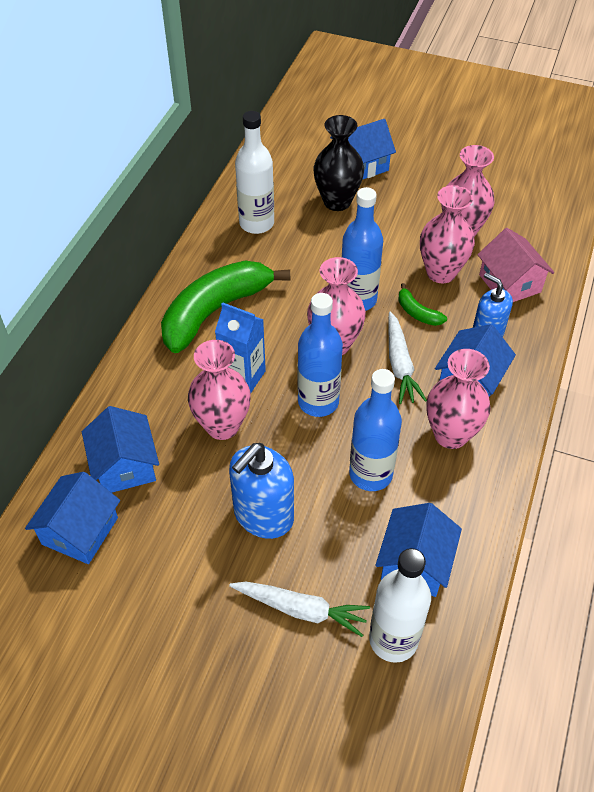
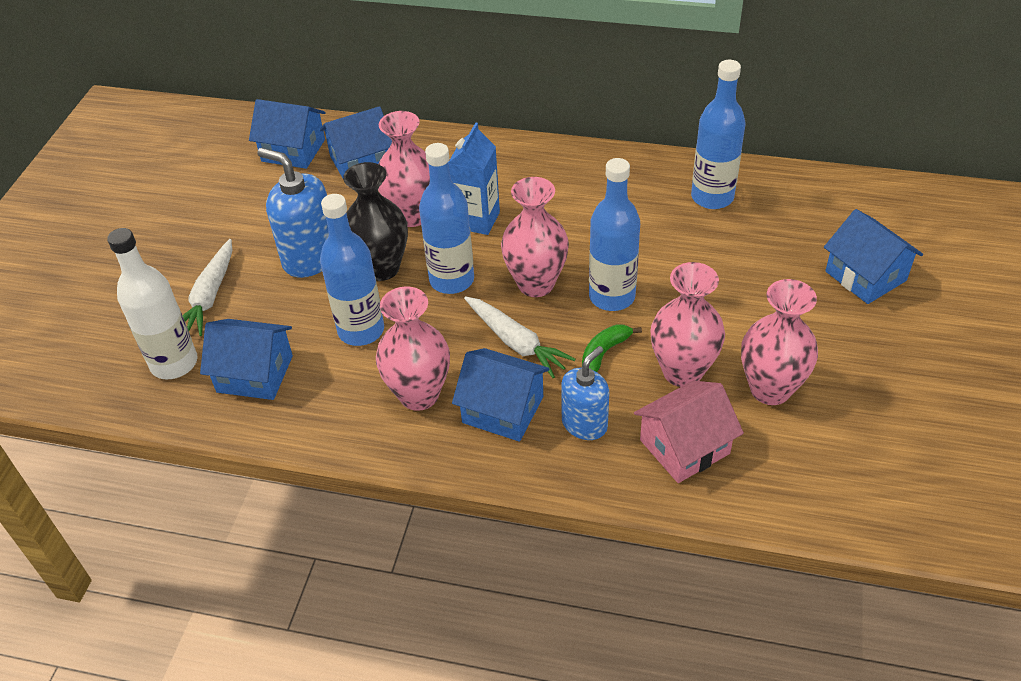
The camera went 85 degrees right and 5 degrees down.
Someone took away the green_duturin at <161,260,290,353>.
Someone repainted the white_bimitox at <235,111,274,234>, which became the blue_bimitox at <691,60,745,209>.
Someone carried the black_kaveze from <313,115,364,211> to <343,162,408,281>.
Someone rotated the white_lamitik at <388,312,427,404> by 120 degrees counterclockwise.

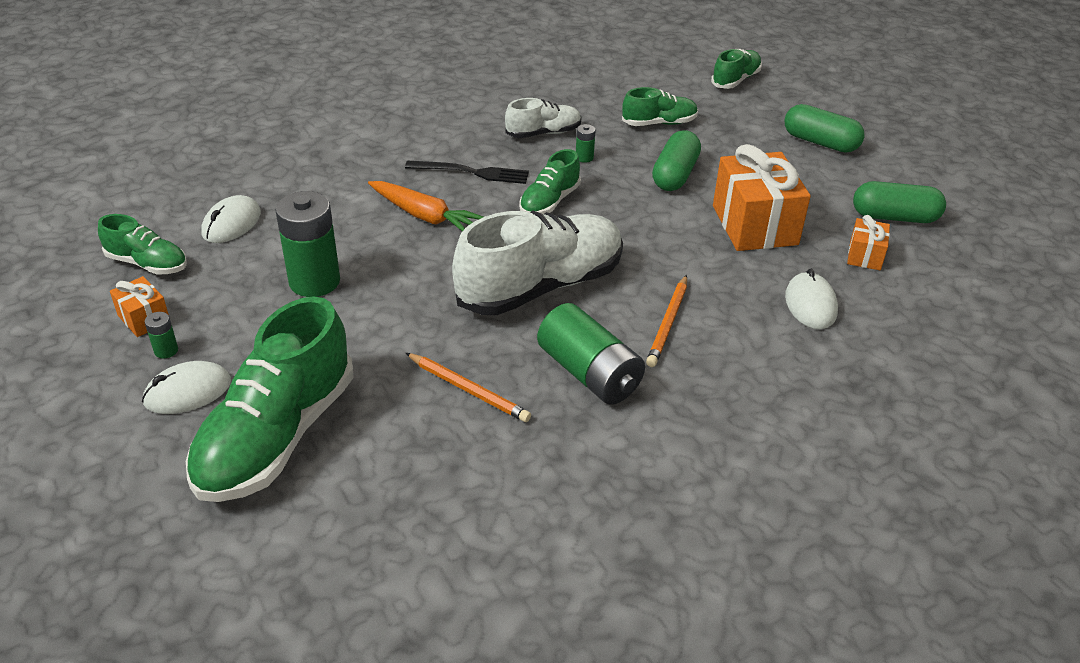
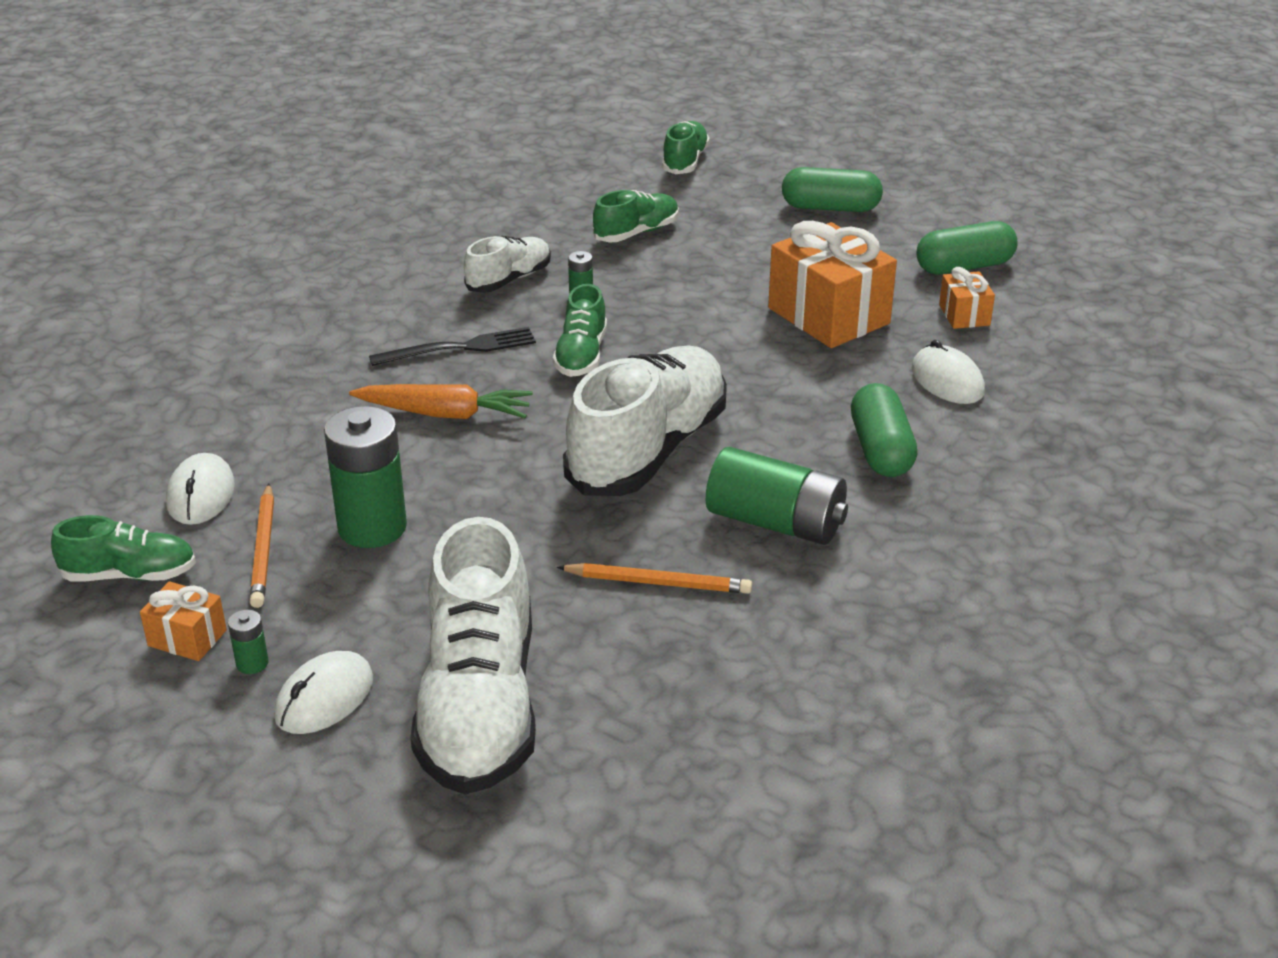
The camera went 25 degrees left and 5 degrees down.
Someone repainted the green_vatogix at <186,296,354,502>, which became the white_vatogix at <410,517,536,794>.
Someone carried the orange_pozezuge from <646,275,687,367> to <250,484,274,608>.
Someone carried the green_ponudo from <652,130,701,191> to <851,383,917,477>.

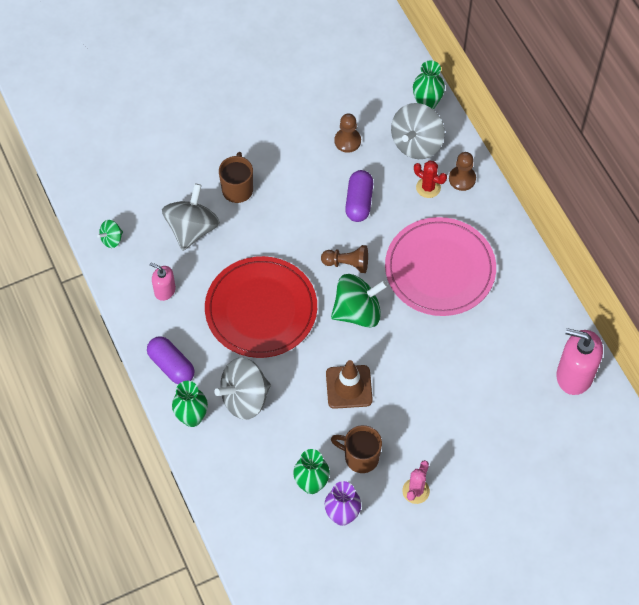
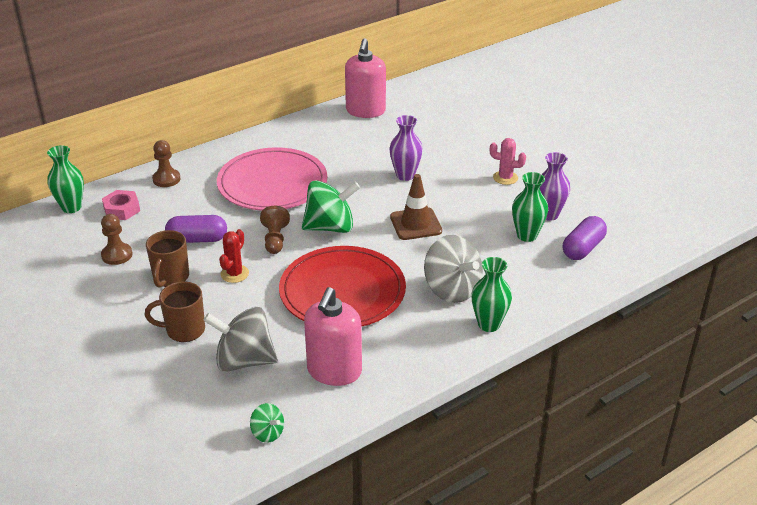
The camera went 100 degrees left and 25 degrees down.
Someone carried the purple_ponudo from <147,336,195,384> to <563,216,607,260>.
Someone scaled the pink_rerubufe at <150,263,176,301> by 1.82.
Someone rotated the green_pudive at <331,274,388,328> by 105 degrees clockwise.
Someone carried the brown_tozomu from <331,425,382,473> to <146,230,189,288>.
Someone swapped the grey_pudive at <391,103,445,159> for the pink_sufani at <102,190,140,220>.
Someone carried the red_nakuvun from <414,160,447,198> to <219,229,249,283>.
Someone put down the purple_kaveze at <389,115,423,181>.

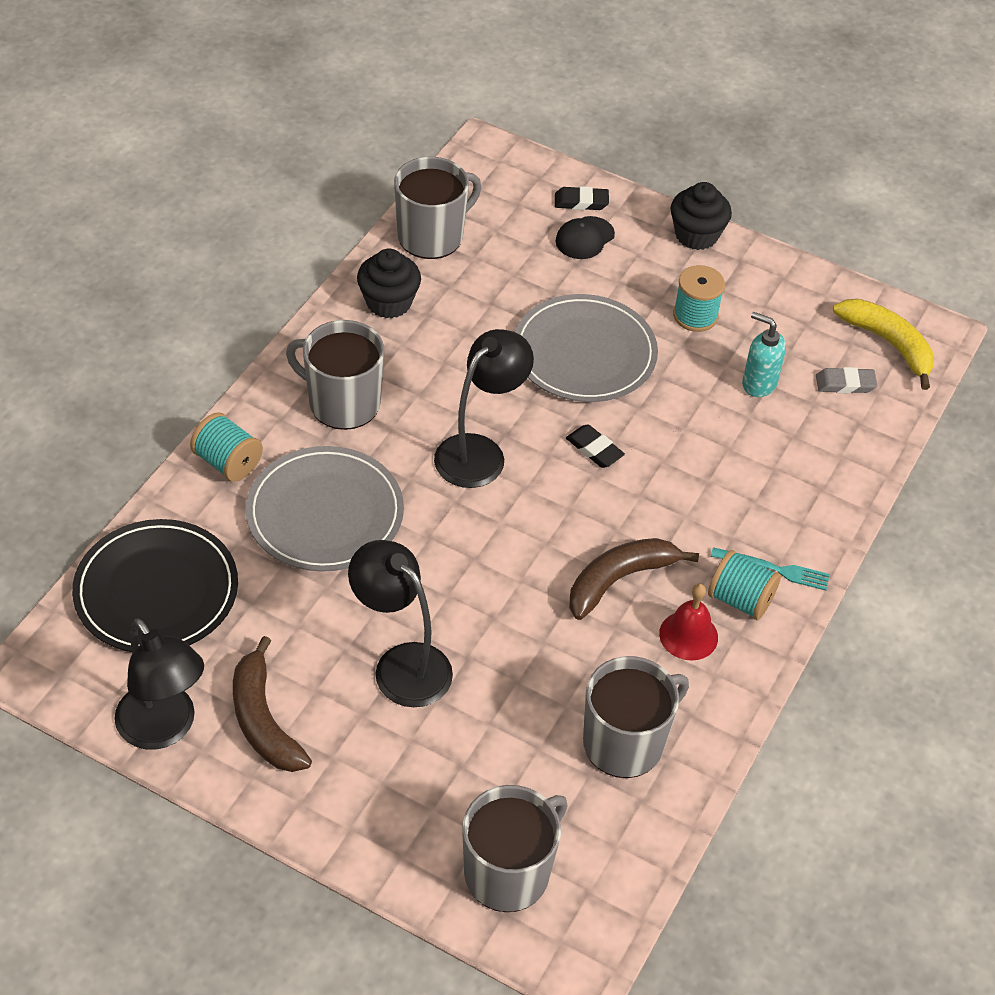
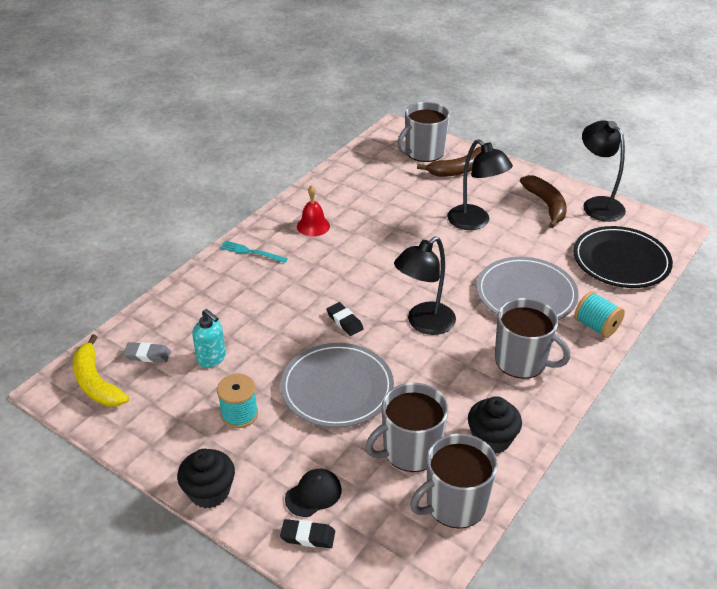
The camera went 170 degrees left and 10 degrees down.
Someone carried the brown_duturin from <569,538,699,620> to <417,147,481,177>.
Someone carried the grey_tozomu from <583,656,689,778> to <365,383,448,472>.
Someone took away the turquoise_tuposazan at <708,550,781,620>.

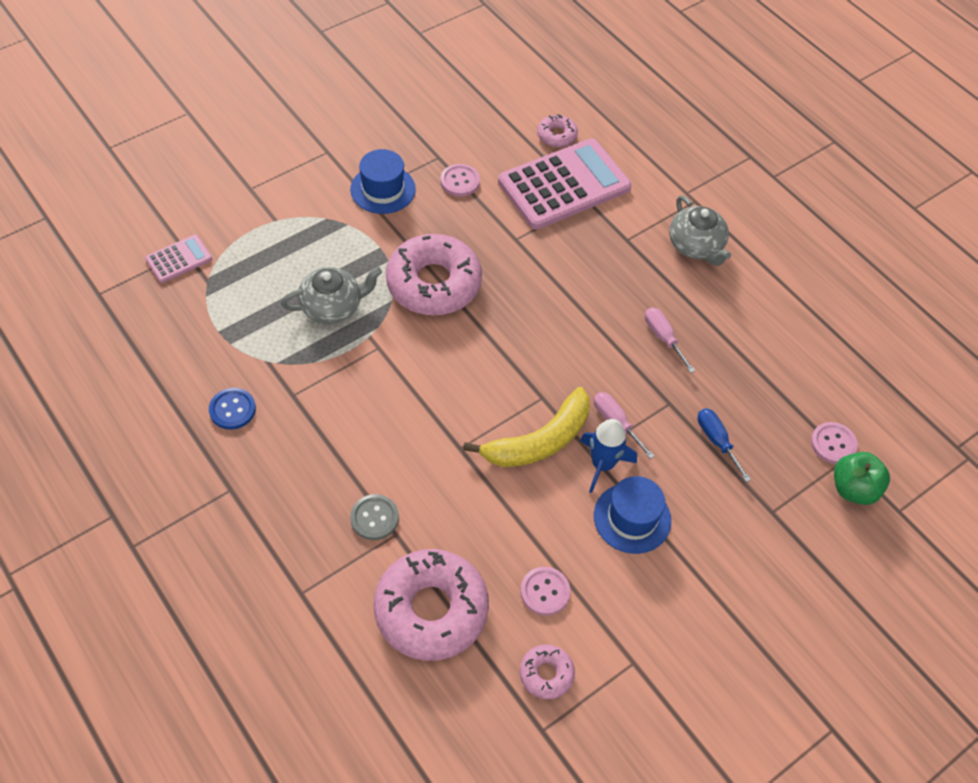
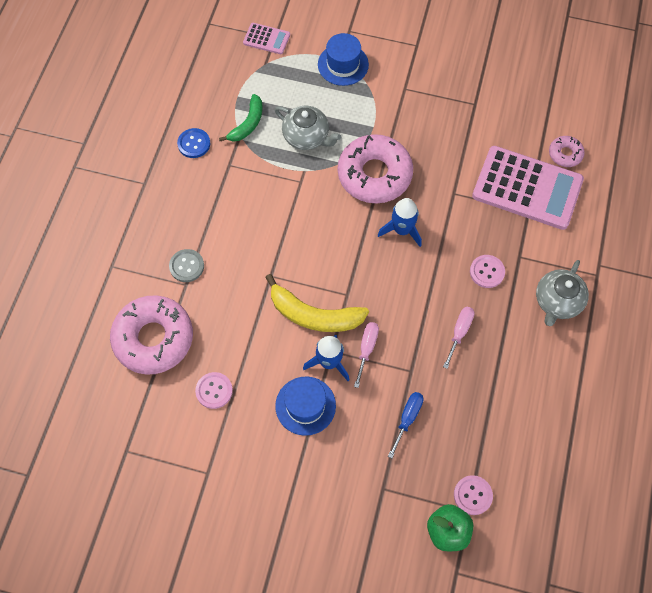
The camera went 55 degrees right and 10 degrees up.
Someone carried the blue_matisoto from <350,149,416,214> to <318,33,369,86>.
Someone carried the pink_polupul from <441,164,480,196> to <470,255,505,288>.
Someone took away the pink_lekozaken at <520,644,575,699>.
Someone put down the green_duturin at <219,94,263,142>.
Someone put down the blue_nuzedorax at <378,198,422,247>.

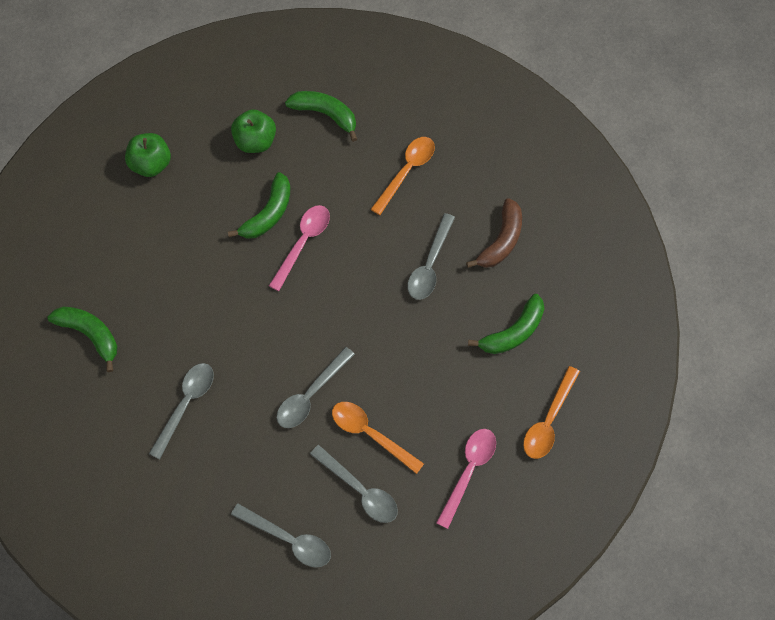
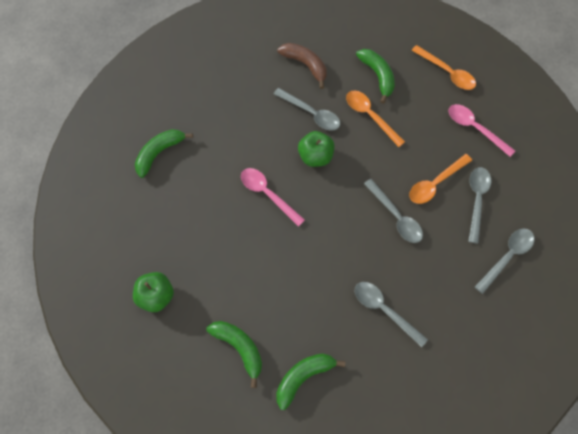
The camera went 75 degrees left and 0 degrees up.
Someone carried the green_duturin from <228,172,290,239> to <206,321,262,388>.
Someone carried the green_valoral from <231,109,276,153> to <298,131,335,167>.
Someone rotated the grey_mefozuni at <310,445,398,523> by 45 degrees counterclockwise.
Someone carried the orange_mefozuni from <371,137,435,215> to <346,91,405,147>.

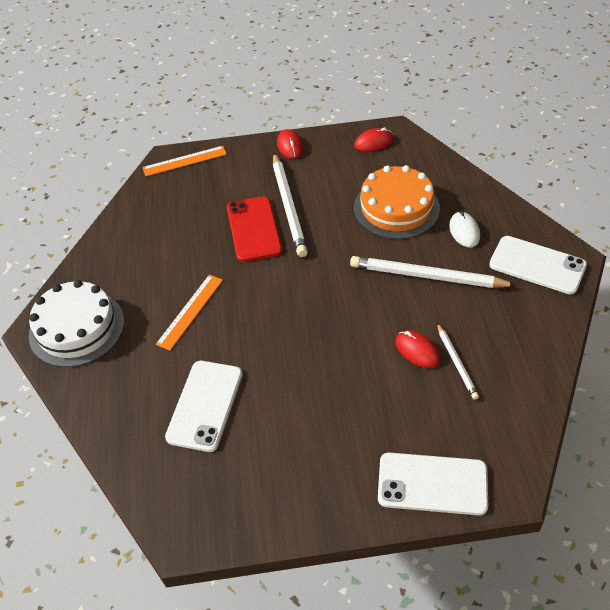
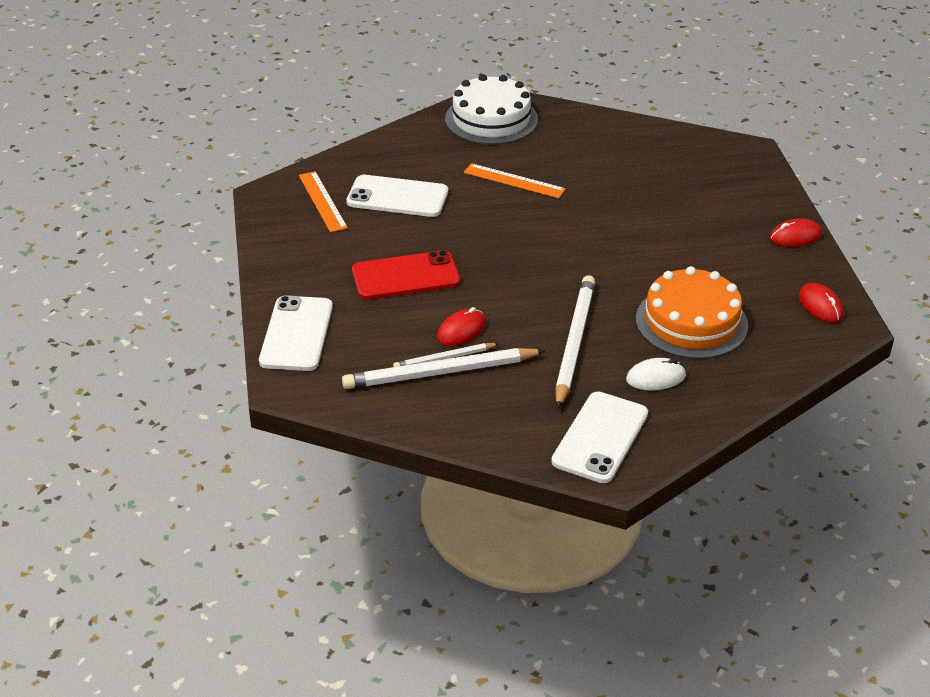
The camera went 85 degrees right and 10 degrees down.
Someone carried the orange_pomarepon from <142,146,227,176> to <299,171,348,232>.
Someone carried the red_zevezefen from <227,196,282,262> to <352,250,460,300>.
Someone carried the white_pozezuge from <273,153,308,257> to <342,348,546,389>.

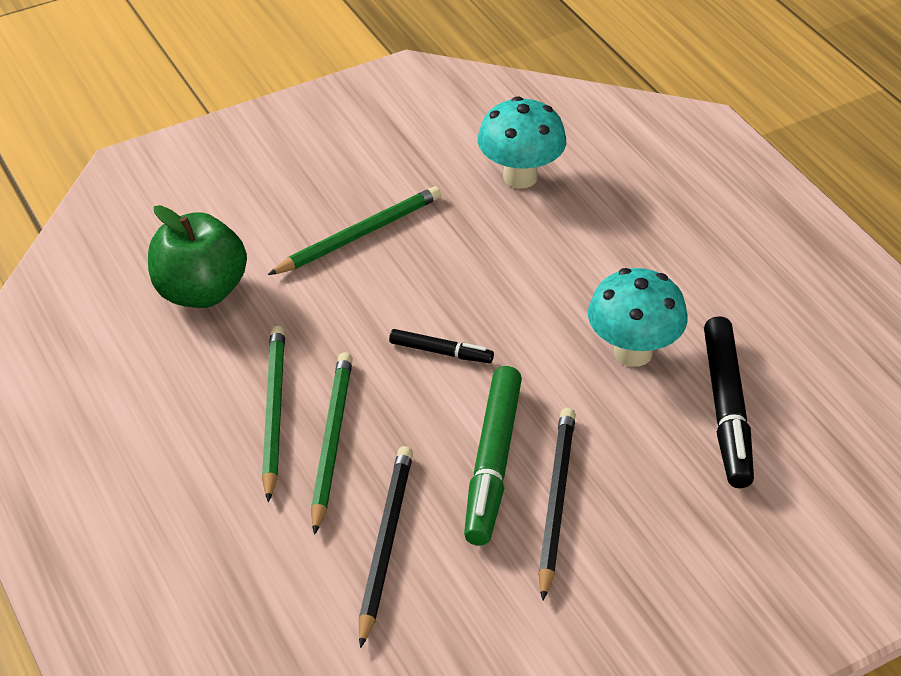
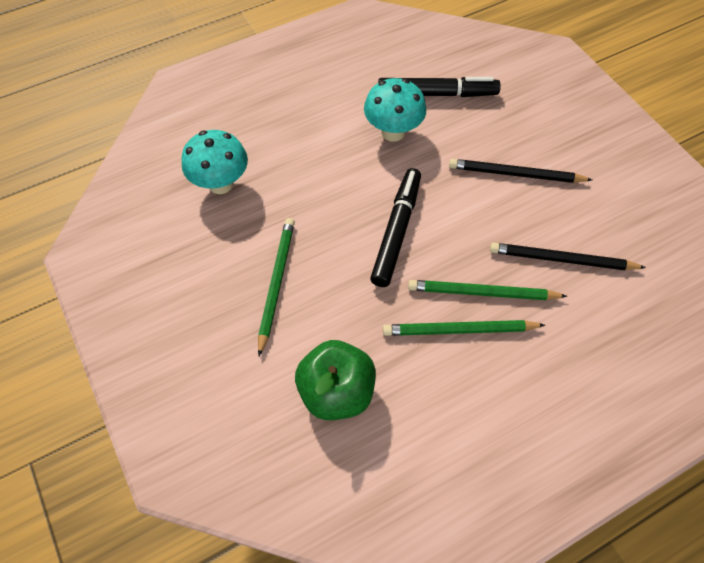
The camera went 90 degrees left and 15 degrees up.
Someone rotated the green_pozezuge at <268,186,441,275> by 45 degrees clockwise.
Someone scaled the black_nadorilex at <389,329,494,363> by 1.91.
Someone took away the green_nadorilex at <464,366,522,546>.

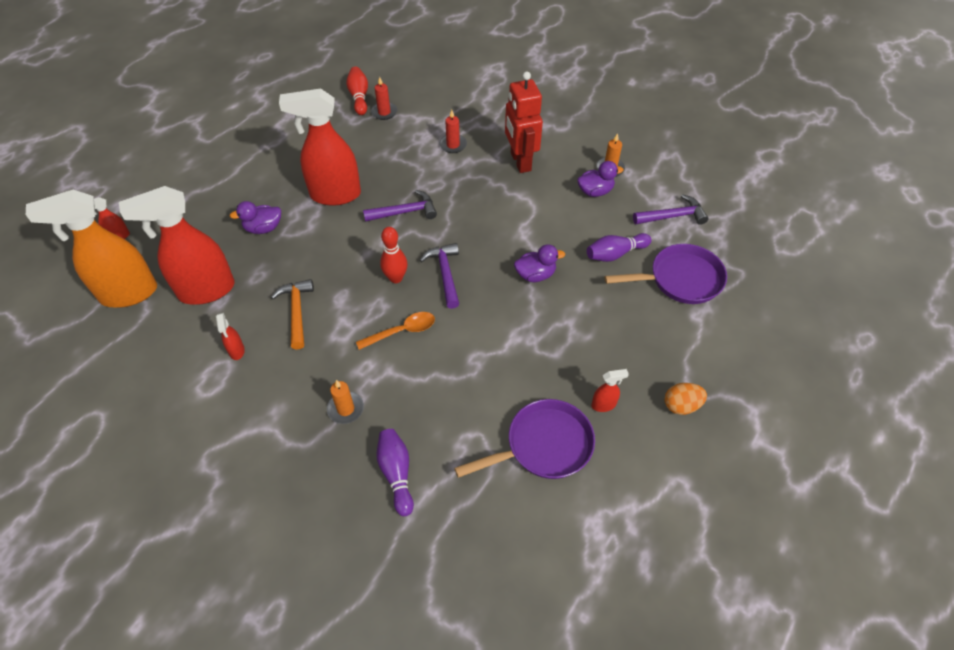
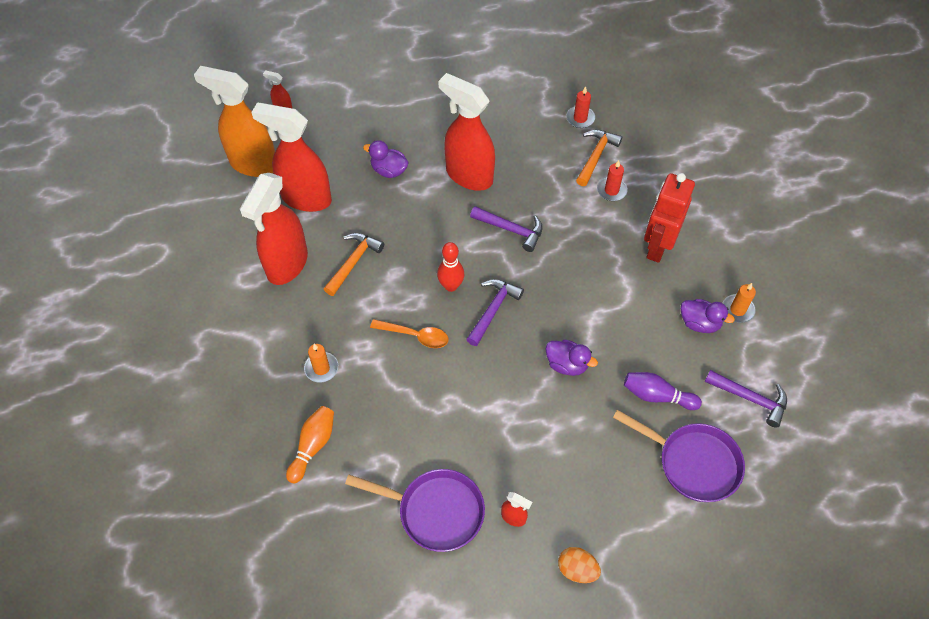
The camera went 40 degrees right and 5 degrees up.
Someone scaled the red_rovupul at <216,313,245,360> by 2.47.
Someone took away the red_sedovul at <346,67,368,115>.
Someone repainted the purple_sedovul at <376,429,414,516>, which became the orange_sedovul at <286,406,334,483>.
Someone put down the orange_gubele at <576,130,622,186>.

